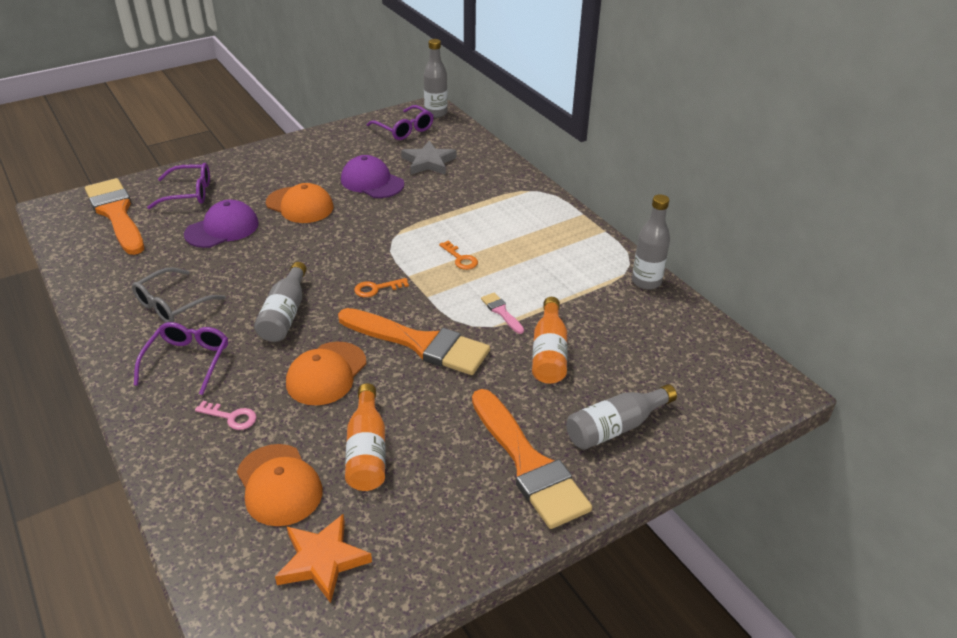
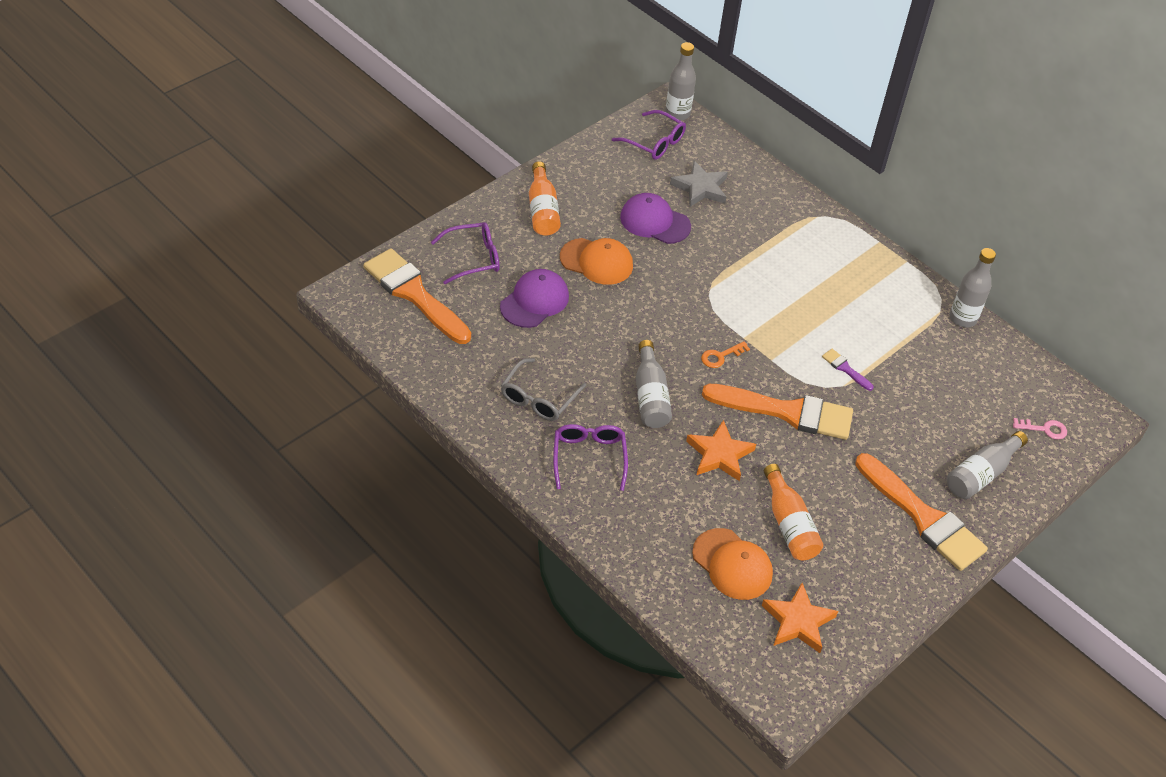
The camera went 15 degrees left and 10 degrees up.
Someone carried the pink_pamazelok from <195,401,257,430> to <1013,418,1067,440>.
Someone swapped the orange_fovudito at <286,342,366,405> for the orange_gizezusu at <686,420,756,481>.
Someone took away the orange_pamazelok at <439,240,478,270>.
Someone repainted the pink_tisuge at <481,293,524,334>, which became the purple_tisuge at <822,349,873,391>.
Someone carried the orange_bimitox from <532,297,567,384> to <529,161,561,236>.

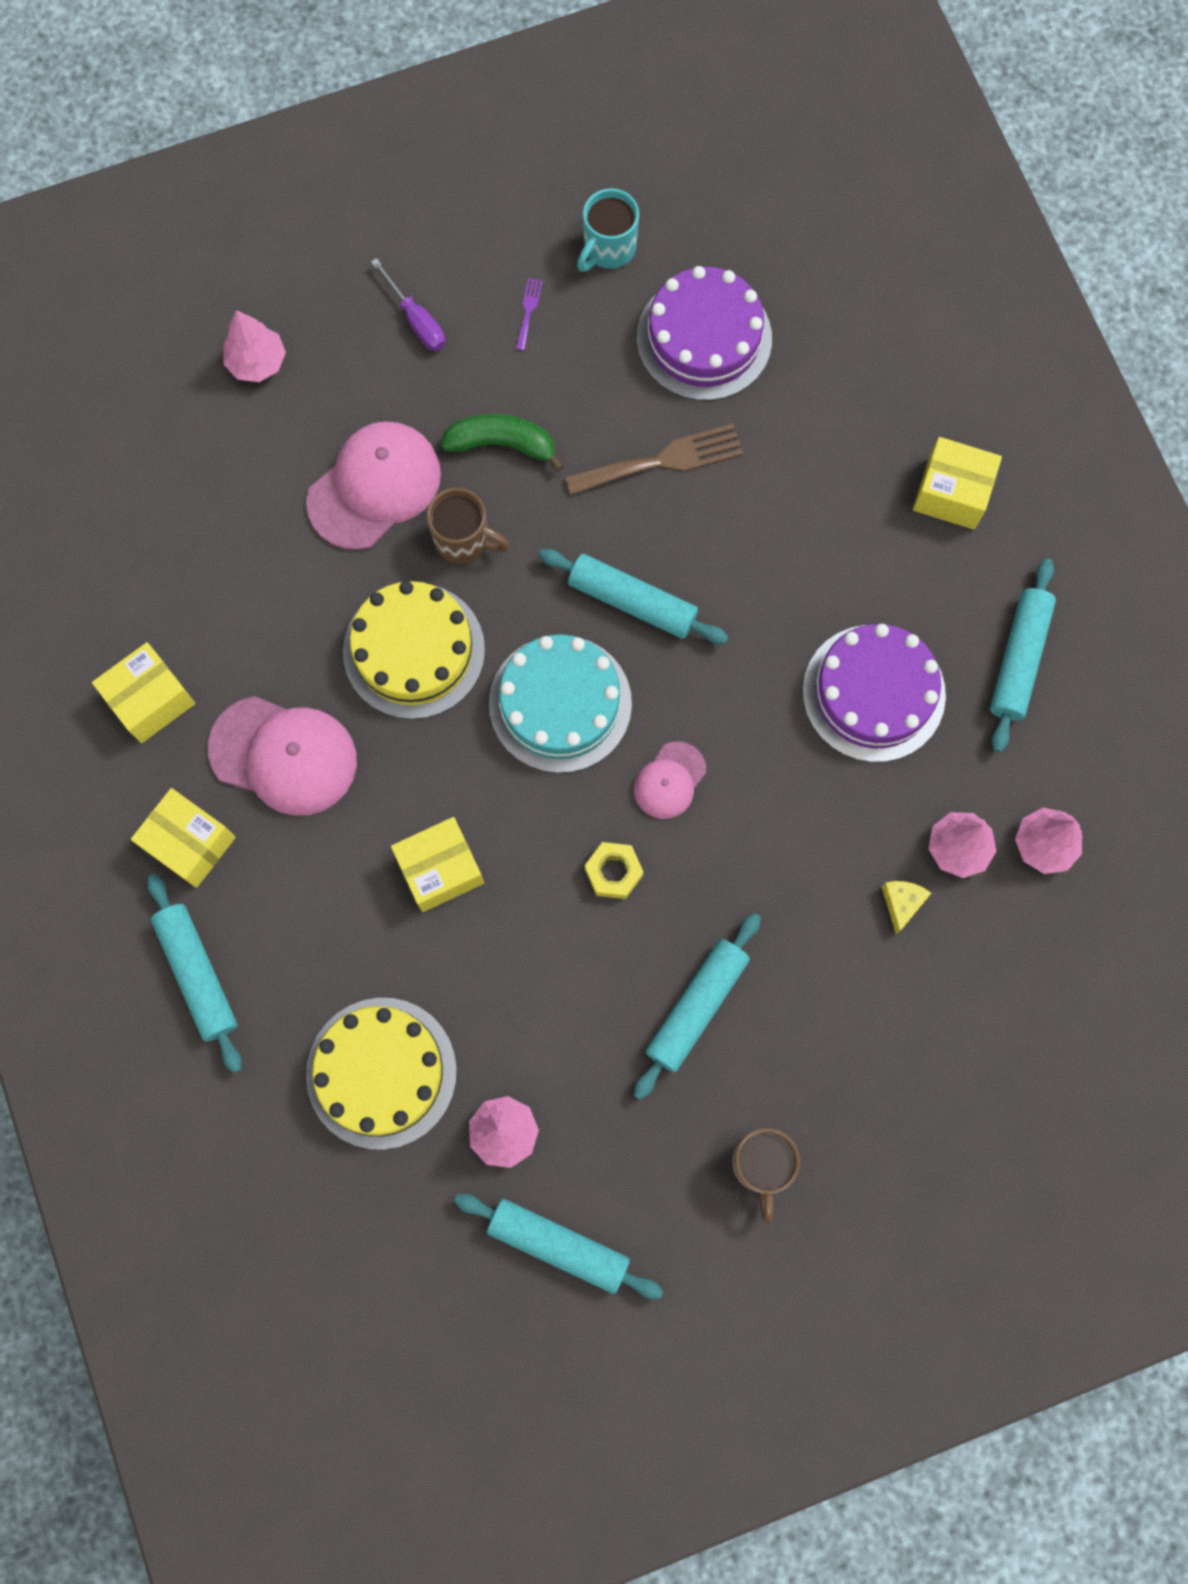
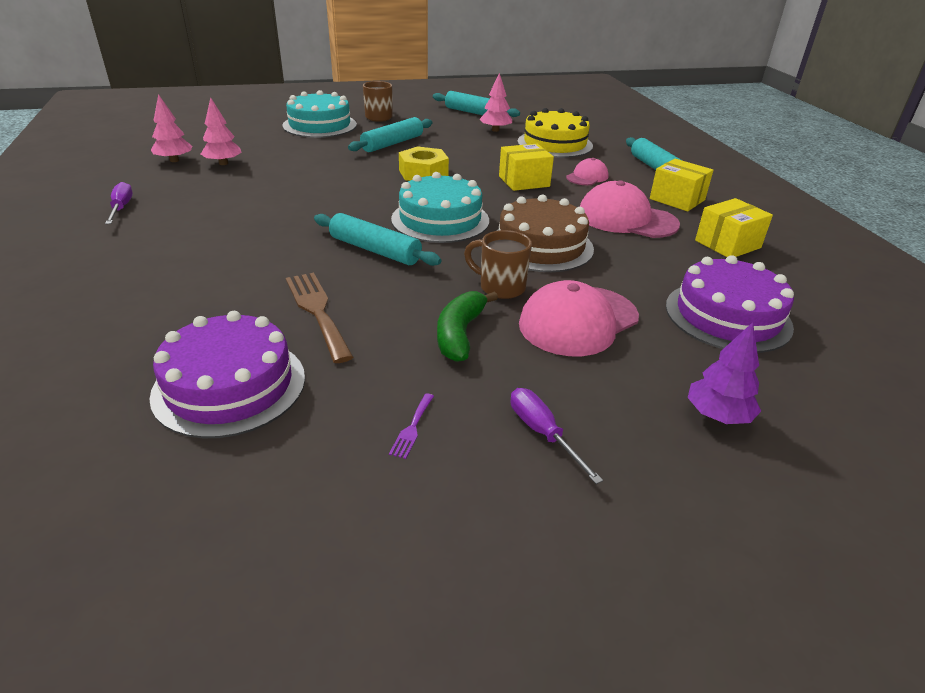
The camera went 175 degrees left and 40 degrees down.
Someone repainted the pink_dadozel at <223,310,286,382>, which became the purple_dadozel at <688,322,761,424>.
Someone repainted the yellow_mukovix at <343,581,485,719>, which became the brown_mukovix at <497,195,594,272>.
Someone rotated the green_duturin at <441,414,564,471> by 90 degrees clockwise.
Someone rotated the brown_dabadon at <565,424,743,495> by 75 degrees clockwise.
Someone took away the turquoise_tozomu at <577,188,639,272>.
Someone scaled the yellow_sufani at <585,842,644,899> by 1.50.
Someone carried the pink_fovudito from <634,741,706,819> to <566,158,608,185>.
Someone carried the purple_mukovix from <803,624,946,762> to <666,255,794,353>.
Someone took away the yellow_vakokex at <881,881,931,934>.
Someone took away the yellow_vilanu at <913,437,1002,530>.
Someone swapped the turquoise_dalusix at <990,558,1056,752> for the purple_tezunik at <105,182,133,224>.
Someone put down the turquoise_mukovix at <283,90,357,138>.

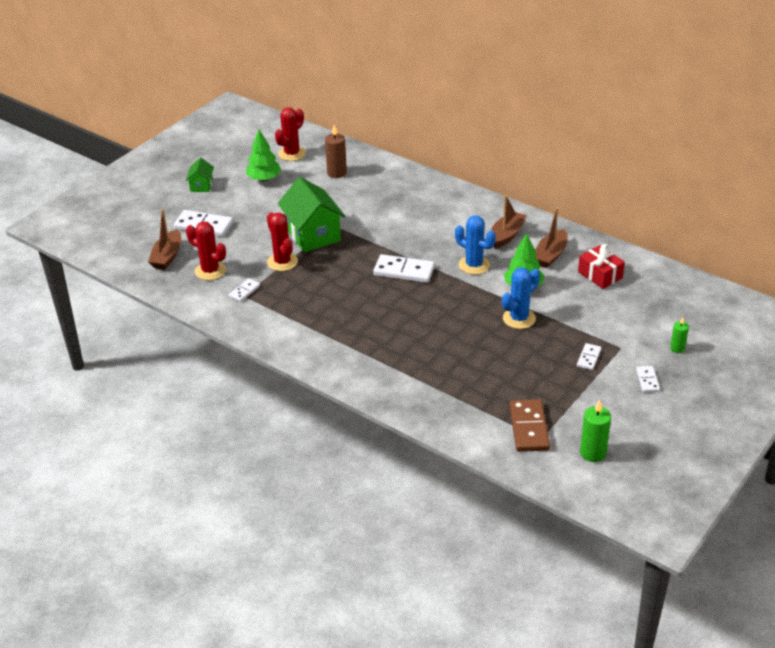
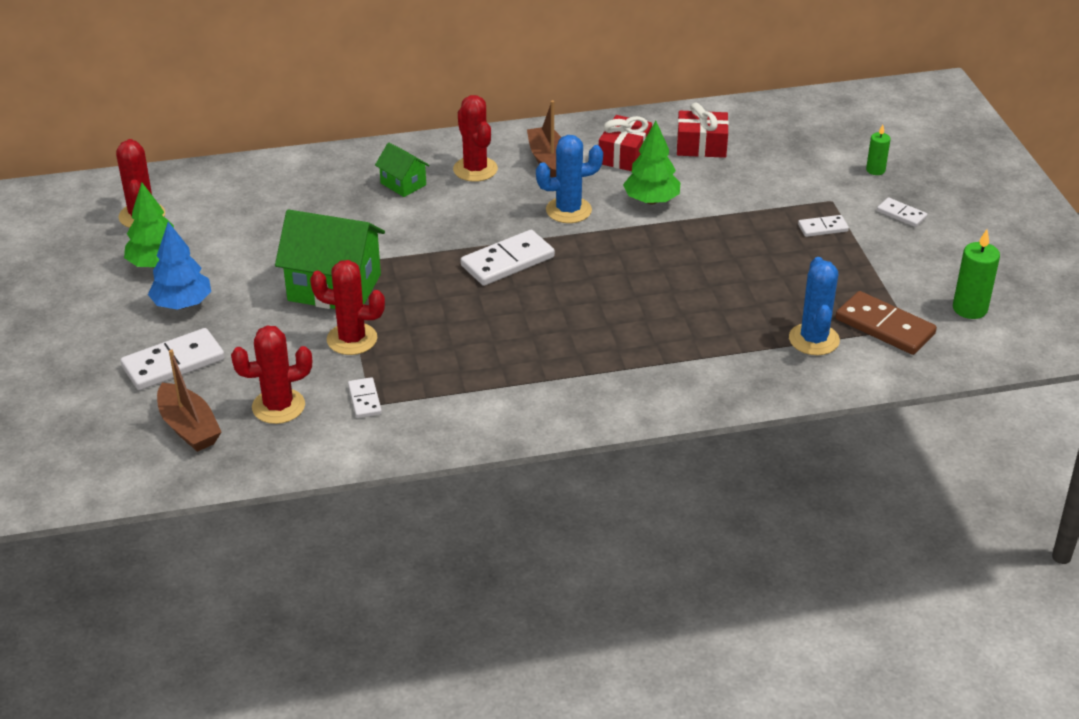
The camera went 50 degrees left and 0 degrees up.
Someone carried the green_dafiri from <186,157,214,192> to <375,143,430,197>.
Someone took away the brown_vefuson at <325,125,347,178>.
Someone carried the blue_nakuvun from <502,267,540,329> to <789,257,840,355>.
Someone swapped the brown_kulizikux at <535,207,568,268> for the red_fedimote at <599,115,652,171>.
Someone rotated the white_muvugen at <577,343,602,370> by 75 degrees counterclockwise.
Someone put down the blue_dadozel at <148,222,211,310>.
Someone put down the red_nakuvun at <453,95,498,182>.

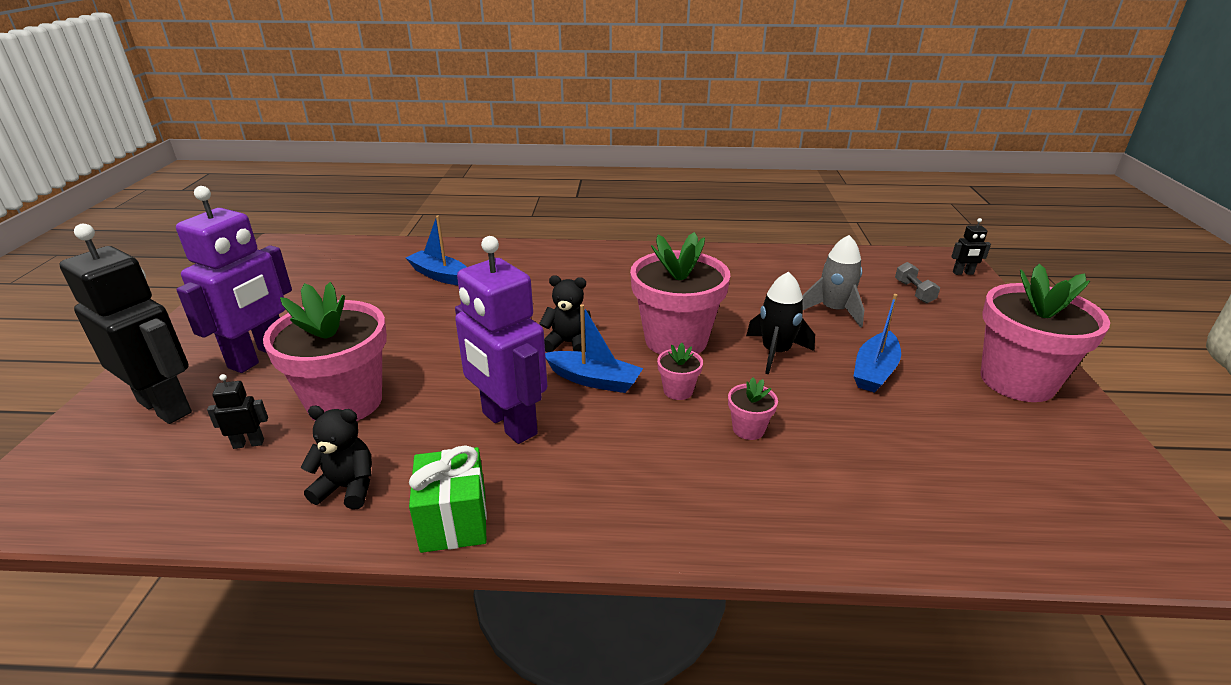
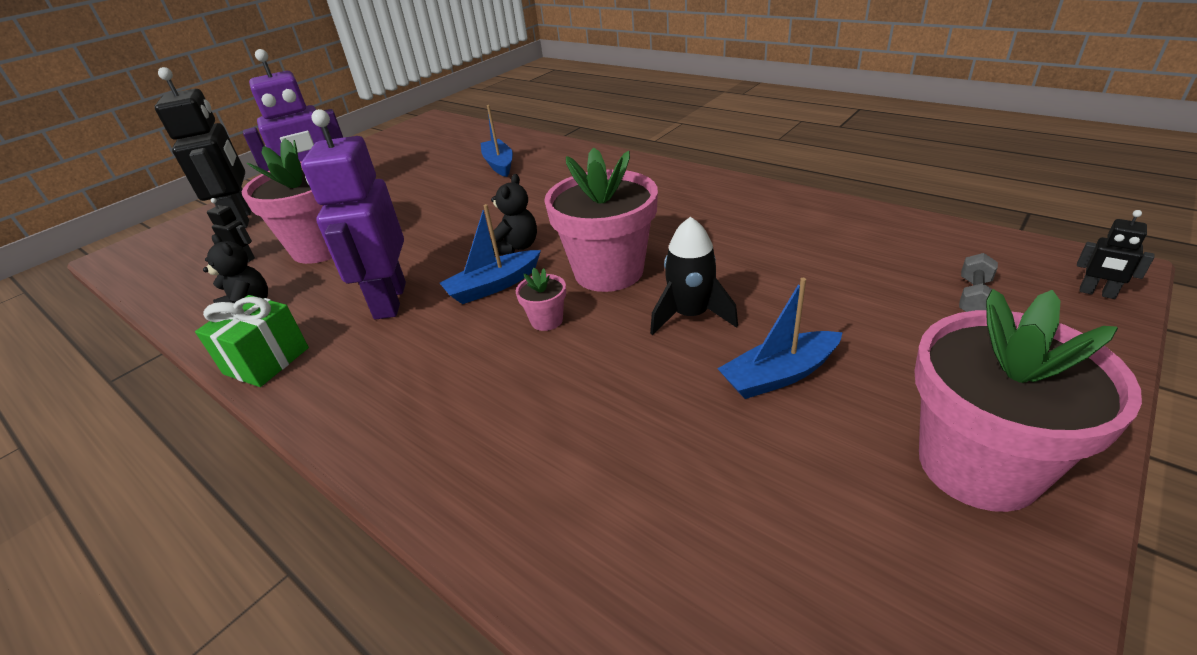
The camera went 40 degrees right and 5 degrees up.
Someone rotated the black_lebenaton at <539,275,591,352> by 60 degrees clockwise.
Someone rotated the blue_kulizikux at <545,304,643,393> by 90 degrees clockwise.
Someone took away the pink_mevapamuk at <728,378,778,440>.
Someone took away the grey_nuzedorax at <803,235,864,328>.

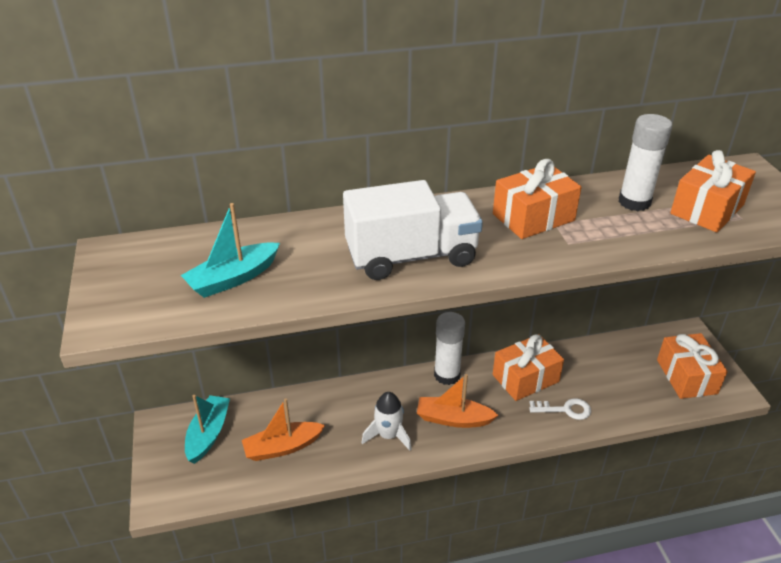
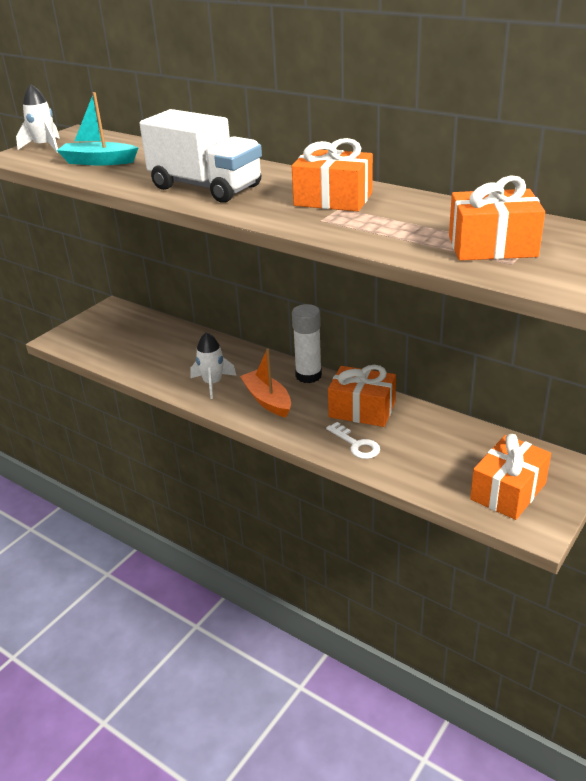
The camera went 50 degrees right and 5 degrees down.
Someone took away the turquoise_kulizikux at <185,395,230,464>.
Someone took away the orange_kulizikux at <242,398,325,461>.
Someone took away the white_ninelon at <619,114,672,211>.
Someone put down the white_nuzedorax at <16,84,60,153>.

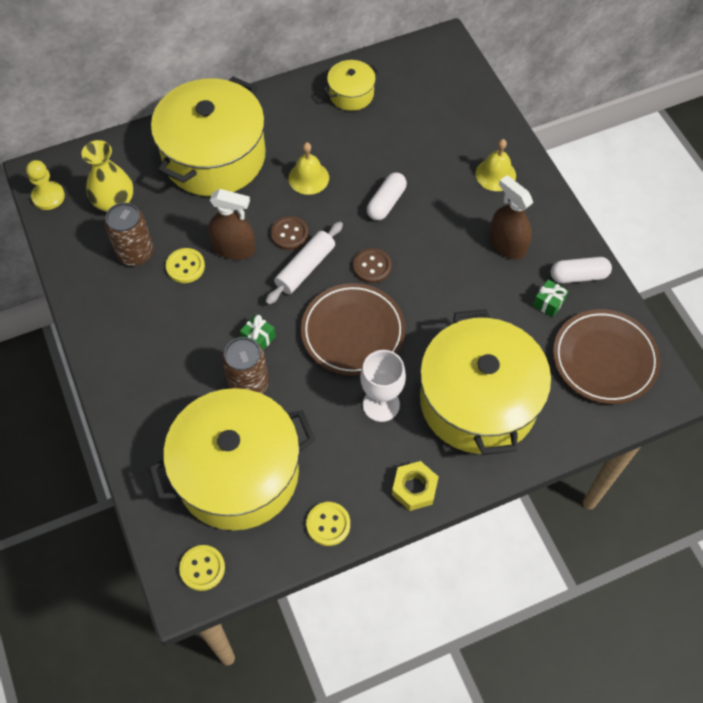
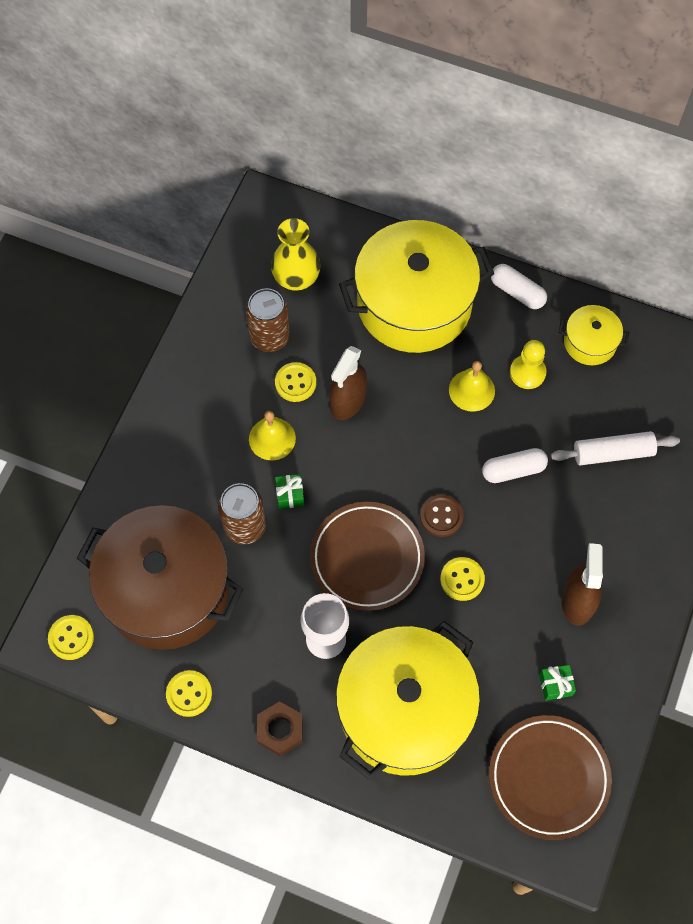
The camera went 45 degrees right and 5 degrees up.
Someone carried the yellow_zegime from <26,160,65,210> to <510,340,547,389>.
Someone repainted the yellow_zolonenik at <148,388,315,530>, which became the brown_zolonenik at <77,505,243,650>.
Someone rotated the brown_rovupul at <208,189,256,260> by 60 degrees clockwise.
Someone carried the white_dalusix from <265,222,343,305> to <551,431,680,465>.
Someone took away the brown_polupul at <271,216,309,250>.
Someone repainted the yellow_sufani at <392,461,439,511>, which became the brown_sufani at <257,701,303,756>.
Someone carried the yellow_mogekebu from <475,139,516,191> to <249,411,296,460>.
Someone carried the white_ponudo from <551,257,612,283> to <491,264,547,309>.
Someone put down the yellow_polupul at <440,557,485,601>.

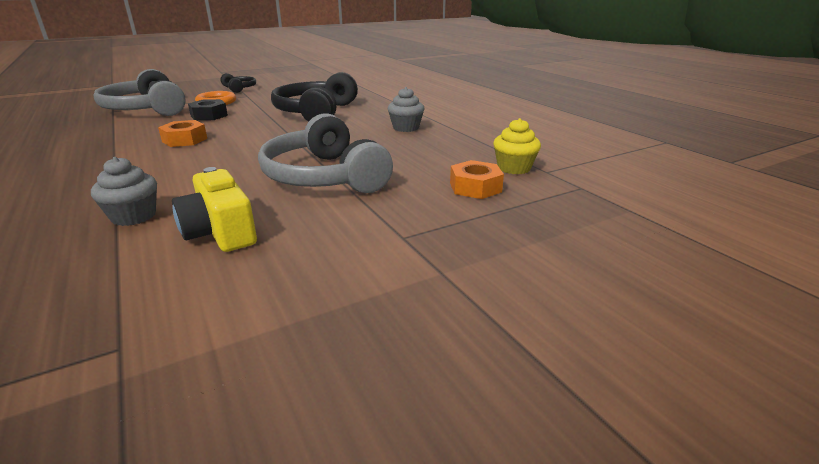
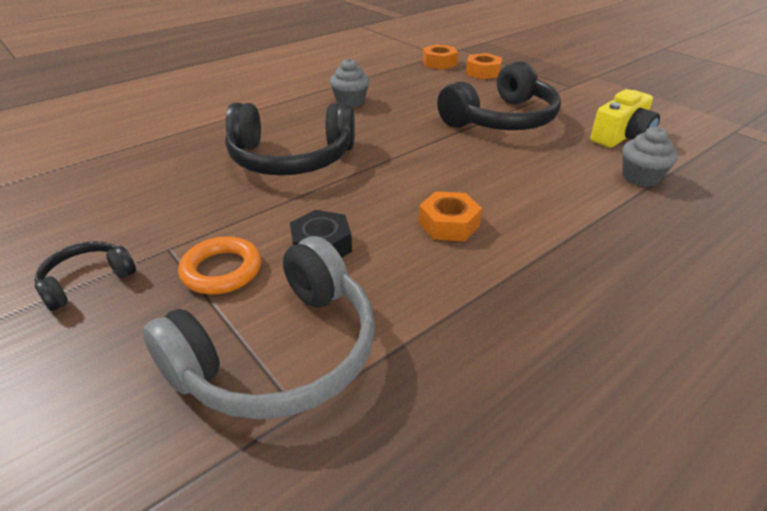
The camera went 100 degrees left and 10 degrees up.
Someone repainted the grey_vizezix at <258,113,393,193>, which became the black_vizezix at <437,61,561,130>.
Someone swapped the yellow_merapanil at <493,118,541,174> for the orange_sufani at <423,44,458,70>.

